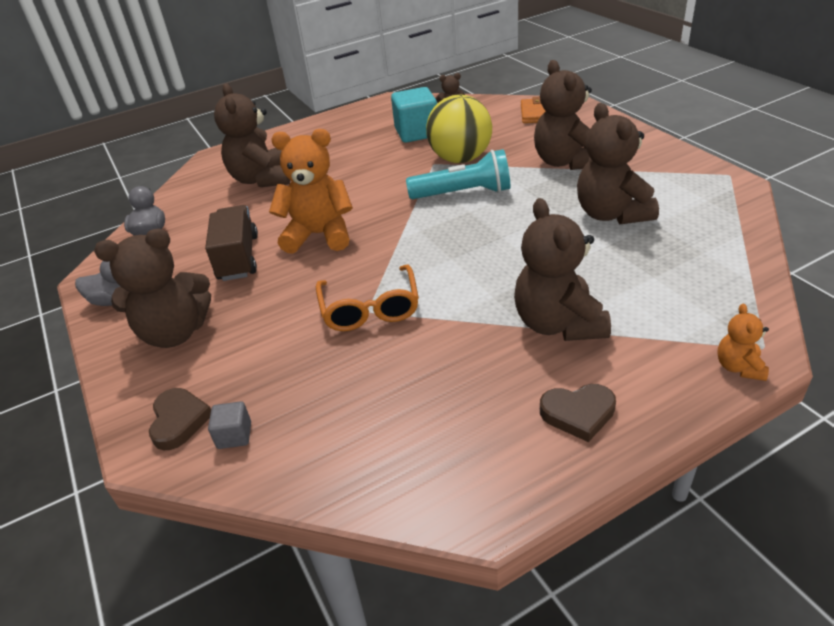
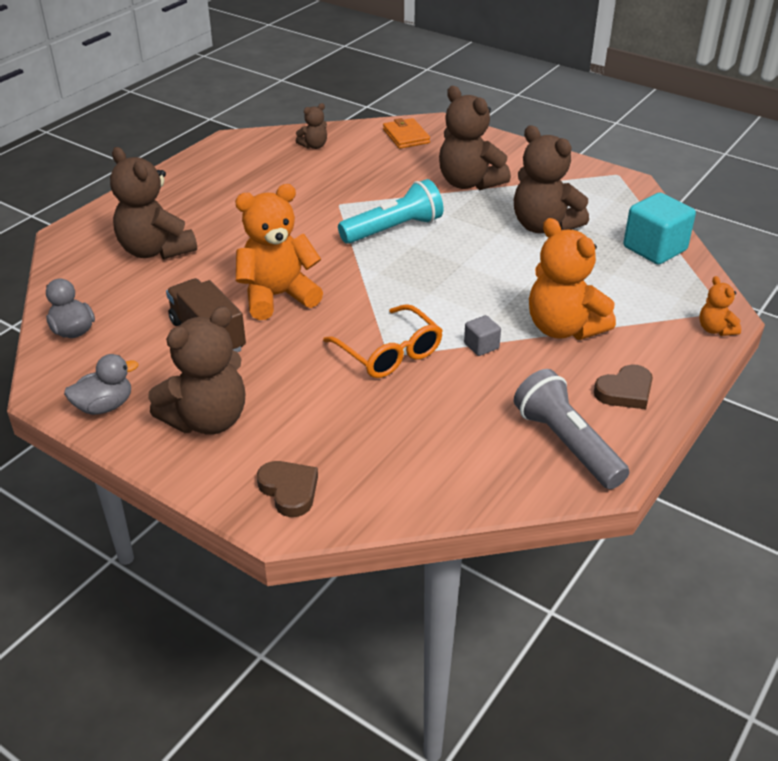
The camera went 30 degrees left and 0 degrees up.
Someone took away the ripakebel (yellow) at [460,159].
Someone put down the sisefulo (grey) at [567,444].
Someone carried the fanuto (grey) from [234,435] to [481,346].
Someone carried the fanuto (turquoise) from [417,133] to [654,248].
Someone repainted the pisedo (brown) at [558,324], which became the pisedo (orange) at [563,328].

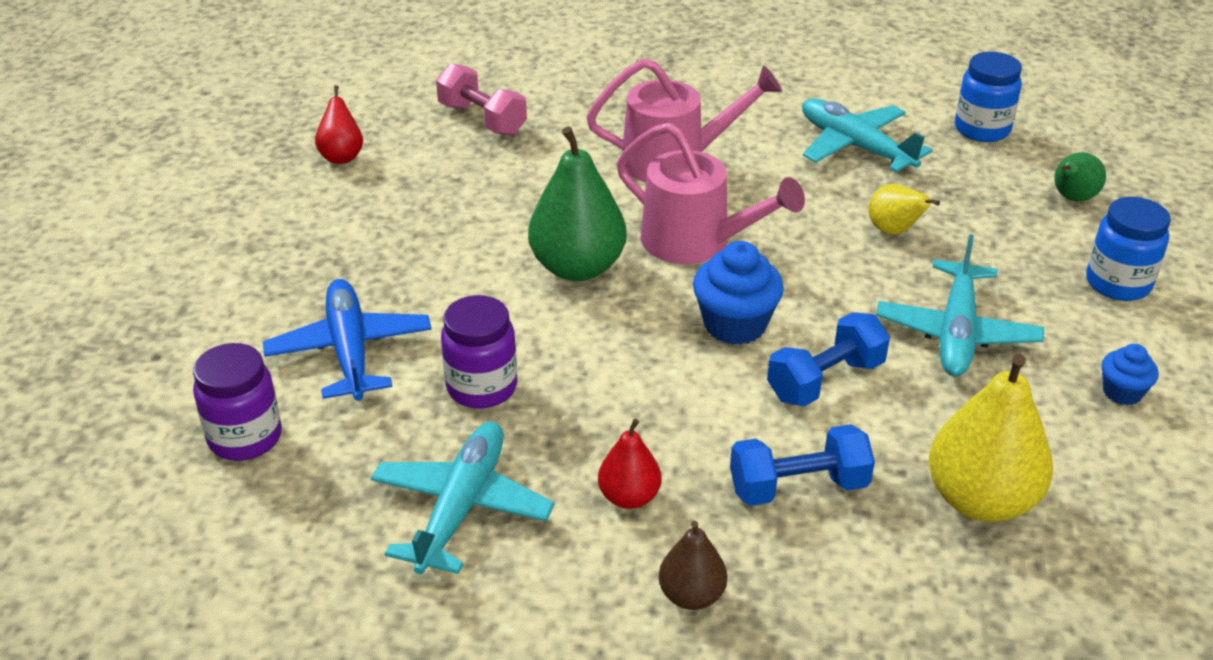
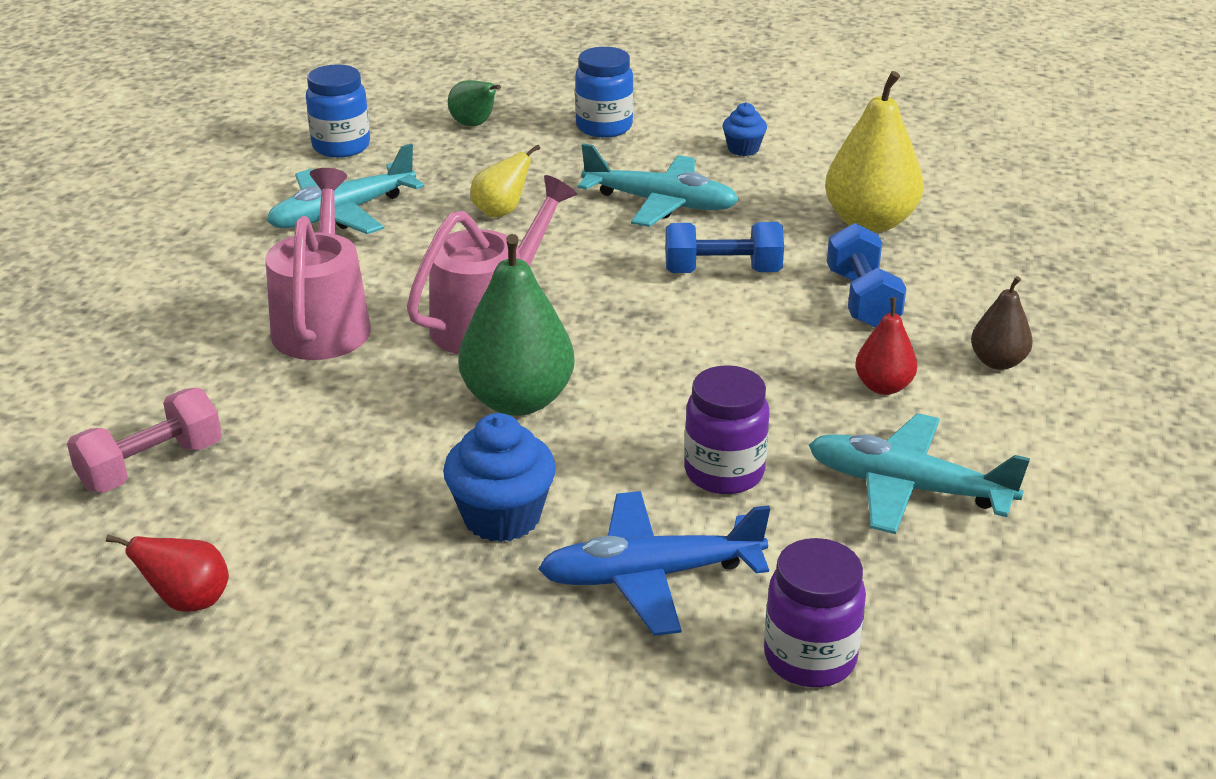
The camera went 85 degrees left and 5 degrees down.
Someone carried the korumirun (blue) from [735,324] to [502,517].
Someone rotated the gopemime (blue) at [825,380] by 60 degrees counterclockwise.

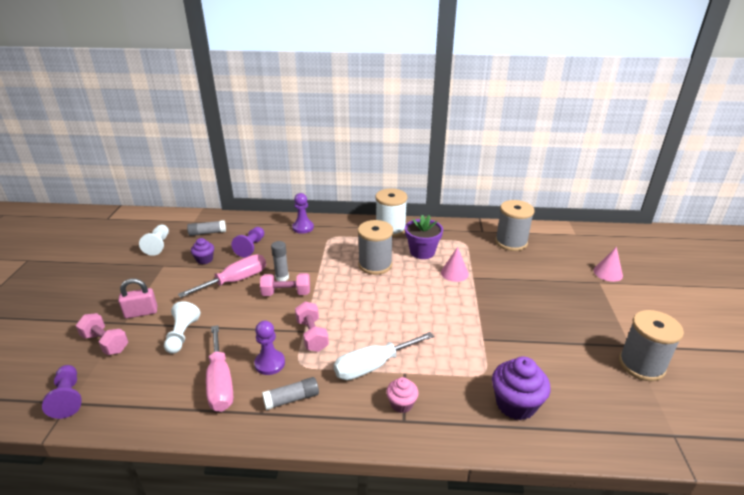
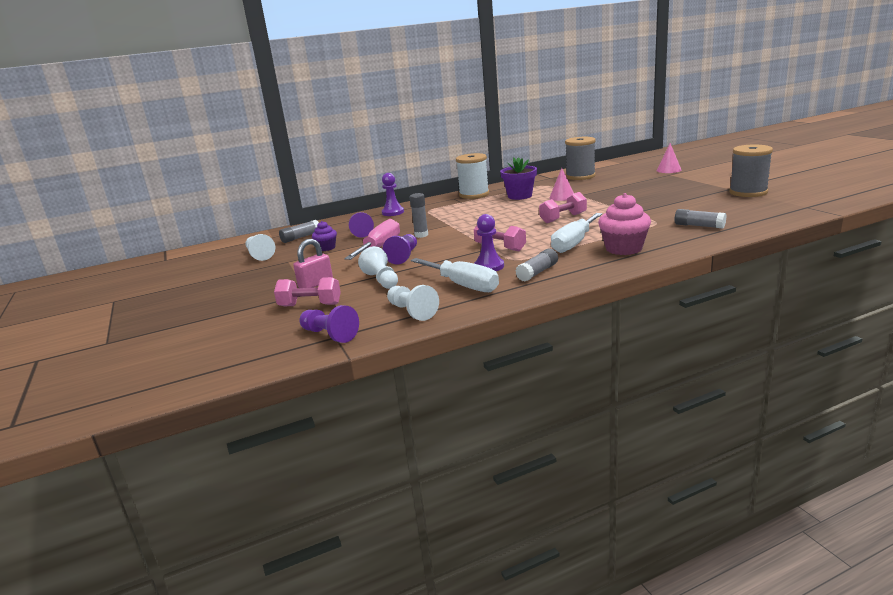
The camera went 25 degrees left and 10 degrees down.
Someone took away the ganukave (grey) at [375,265].
Someone put down the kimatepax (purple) at [404,256].
Someone put down the kimatepax (white) at [412,311].
Someone carried the gopemime (pink) from [286,293] to [563,218].
Someone swapped the korumirun (purple) at [515,404] for the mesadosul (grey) at [699,226].
Someone repainted the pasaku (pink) at [220,382], which became the pasaku (white) at [463,285].
Someone scaled the korumirun (pink) at [401,404] by 1.75.

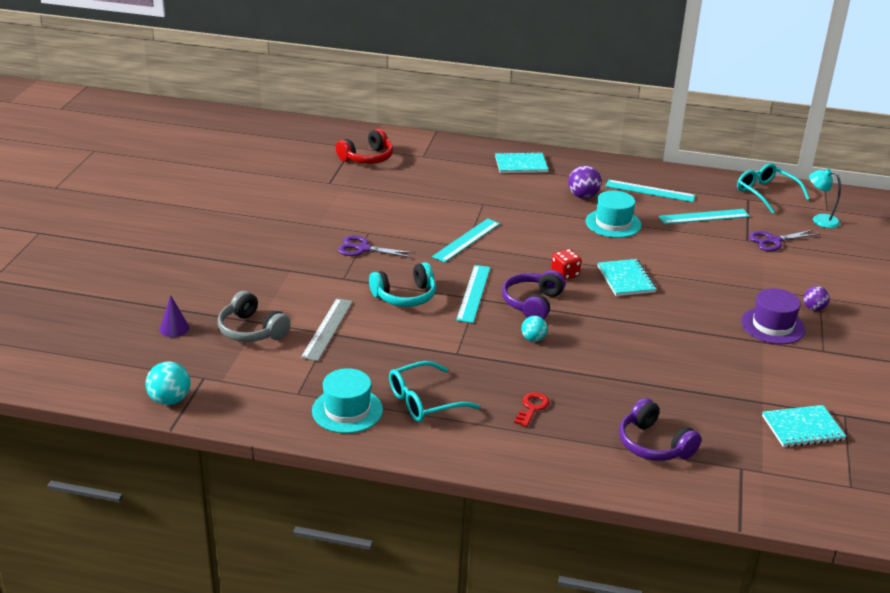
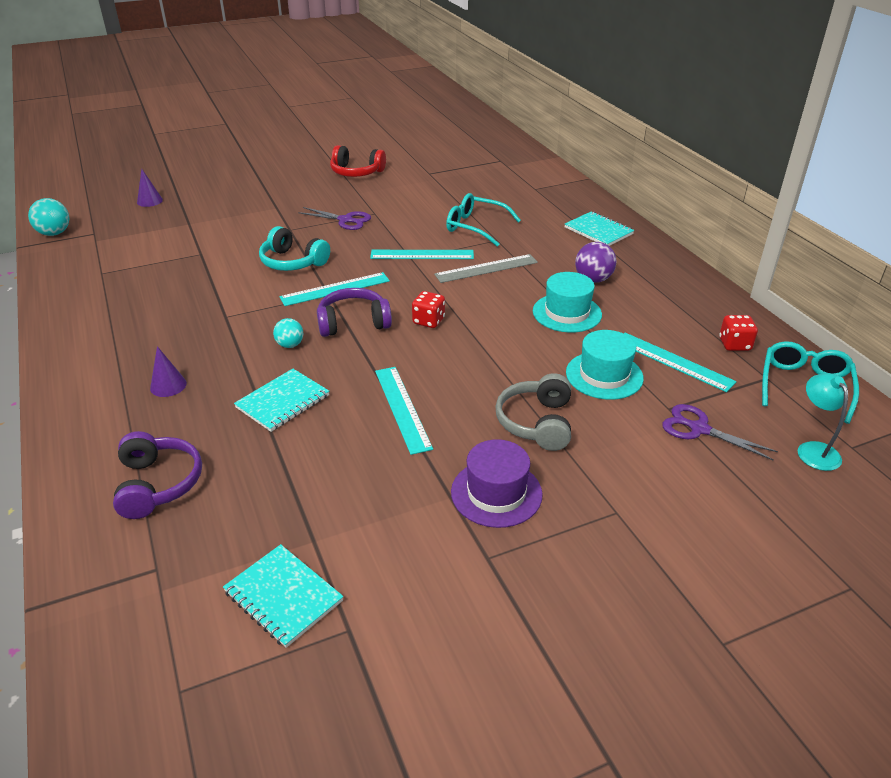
The camera went 55 degrees right and 5 degrees up.
Someone took away the ripakebel (purple) at [813,308].
Someone put down the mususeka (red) at [734,344].
Someone carried the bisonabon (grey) from [251,330] to [536,423].
Someone carried the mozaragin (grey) from [327,329] to [486,268].
Someone carried the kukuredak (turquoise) from [347,410] to [604,375].
Someone carried the bisonabon (red) from [367,158] to [356,172].
Someone carried the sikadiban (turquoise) from [423,401] to [475,227].
Someone carried the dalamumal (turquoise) from [626,279] to [283,401].
Someone carried the mozaragin (turquoise) from [650,191] to [402,408].
Someone swapped the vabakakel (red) at [532,408] for the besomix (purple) at [168,385].
Someone rotated the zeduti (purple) at [363,249] by 135 degrees clockwise.
Someone rotated the bisonabon (purple) at [653,444] by 150 degrees clockwise.

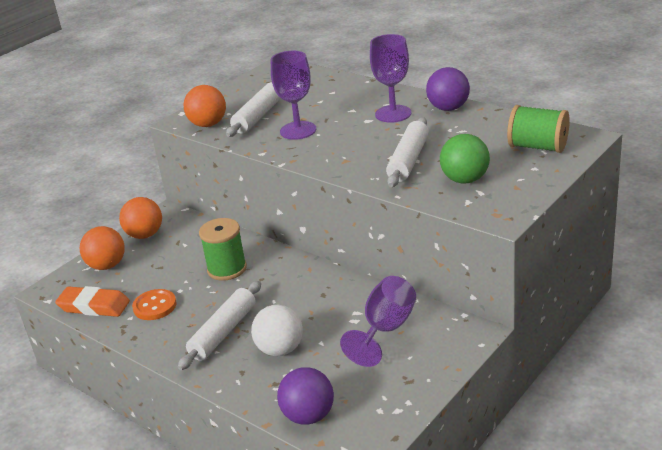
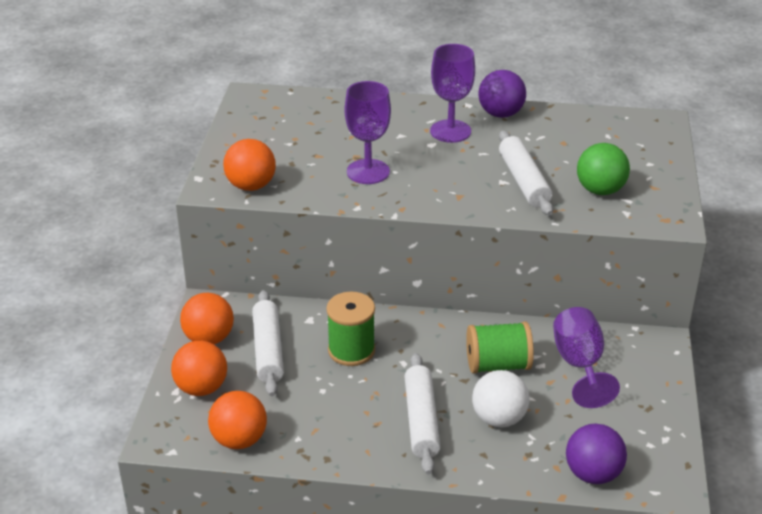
The camera went 35 degrees left and 5 degrees up.
Someone took away the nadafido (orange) at [155,306].
Someone carried the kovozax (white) from [258,116] to [268,350].
Someone carried the ganukave (green) from [537,147] to [497,365].
Someone swapped the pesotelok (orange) at [94,306] for the ripakebel (orange) at [239,440].

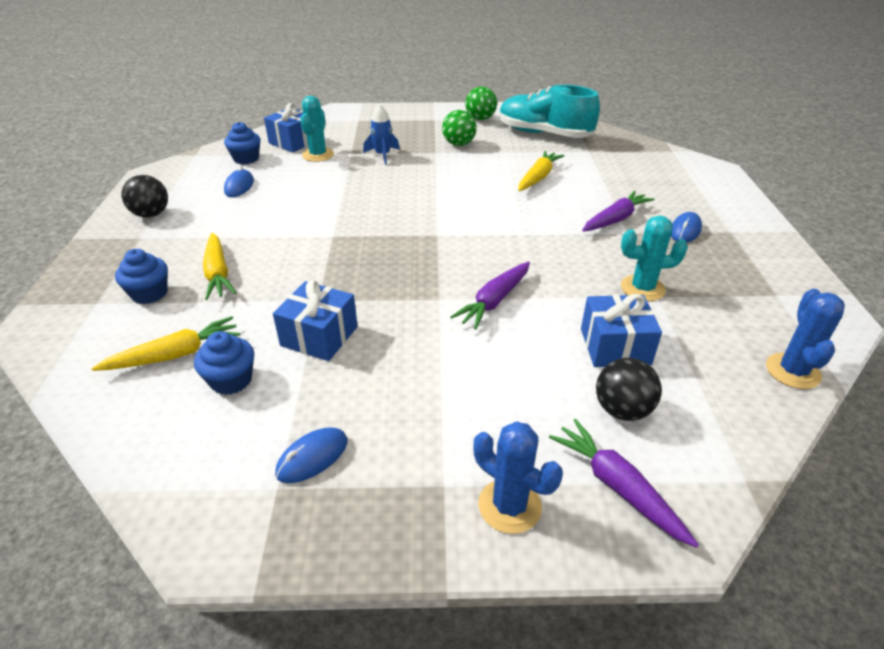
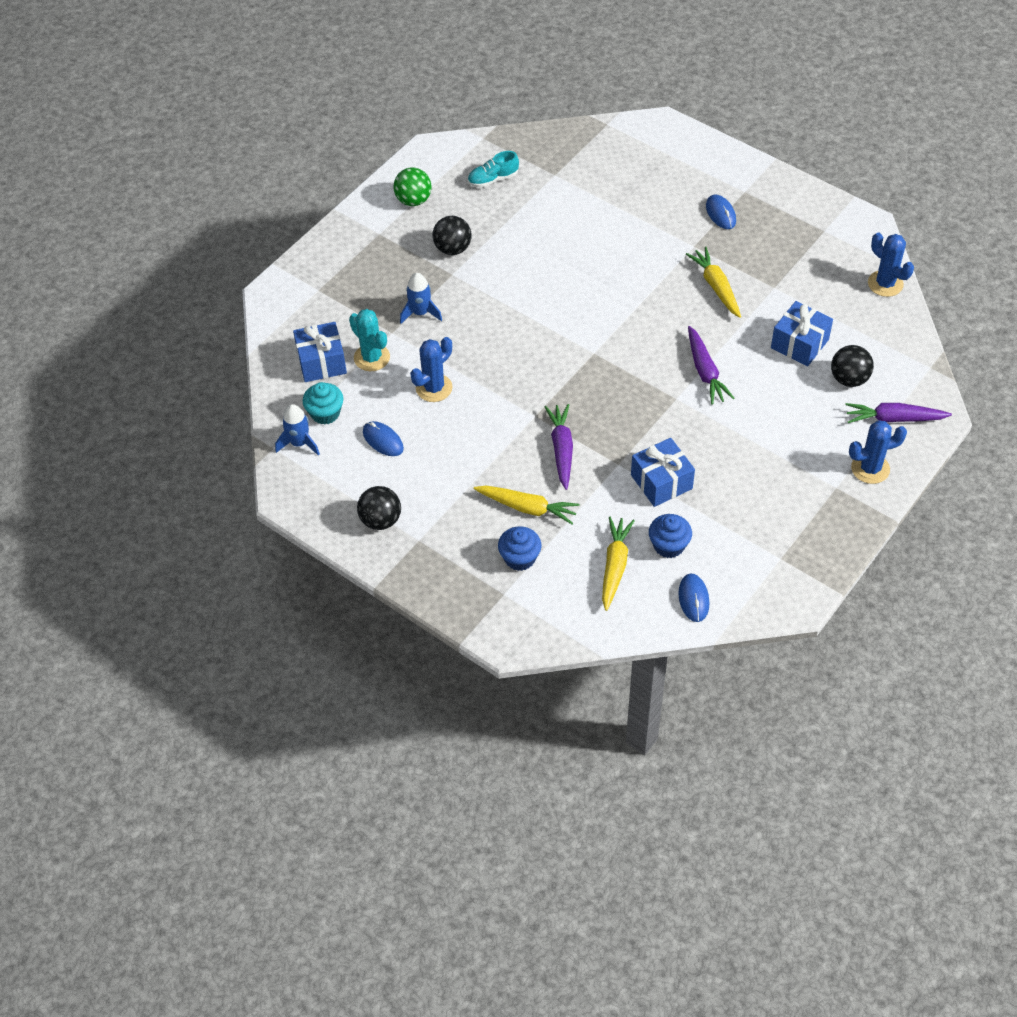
The camera went 50 degrees left and 15 degrees up.
Someone took away the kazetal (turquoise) at [642,288].
Someone put down the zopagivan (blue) at [299,443].
Someone put down the kazetal (blue) at [434,388].
Someone carried the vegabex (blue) from [312,457] to [693,599].
Someone carried the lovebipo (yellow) from [538,177] to [716,287].
Someone carried the lovebipo (purple) from [615,219] to [561,449].
Someone repainted the korumirun (blue) at [246,159], which became the korumirun (turquoise) at [325,413].
Someone repainted the ripakebel (green) at [459,144], which became the ripakebel (black) at [452,249].
Someone scaled the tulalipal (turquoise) at [544,134] by 0.47.

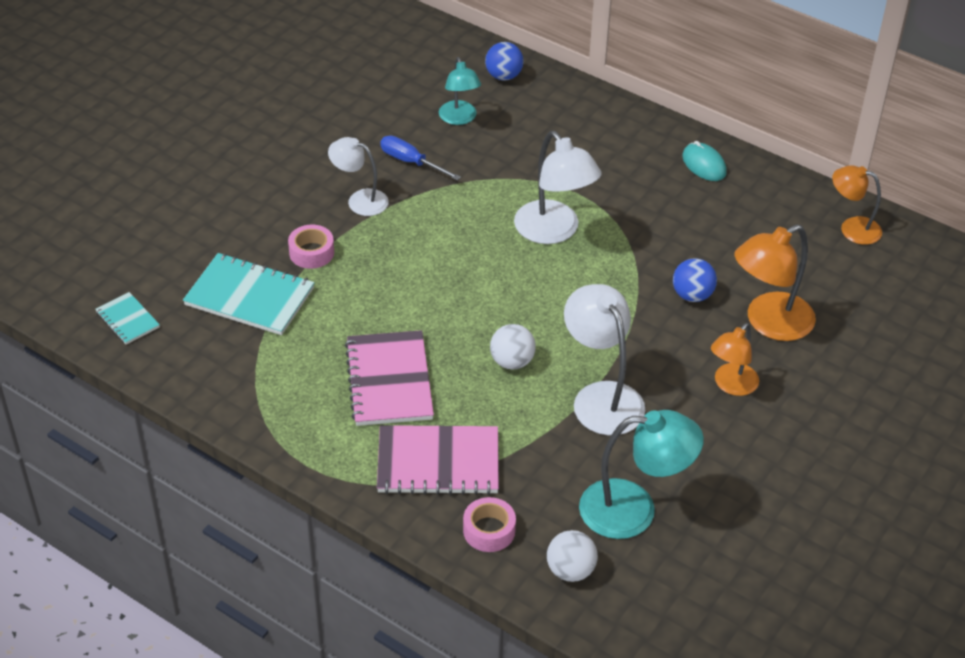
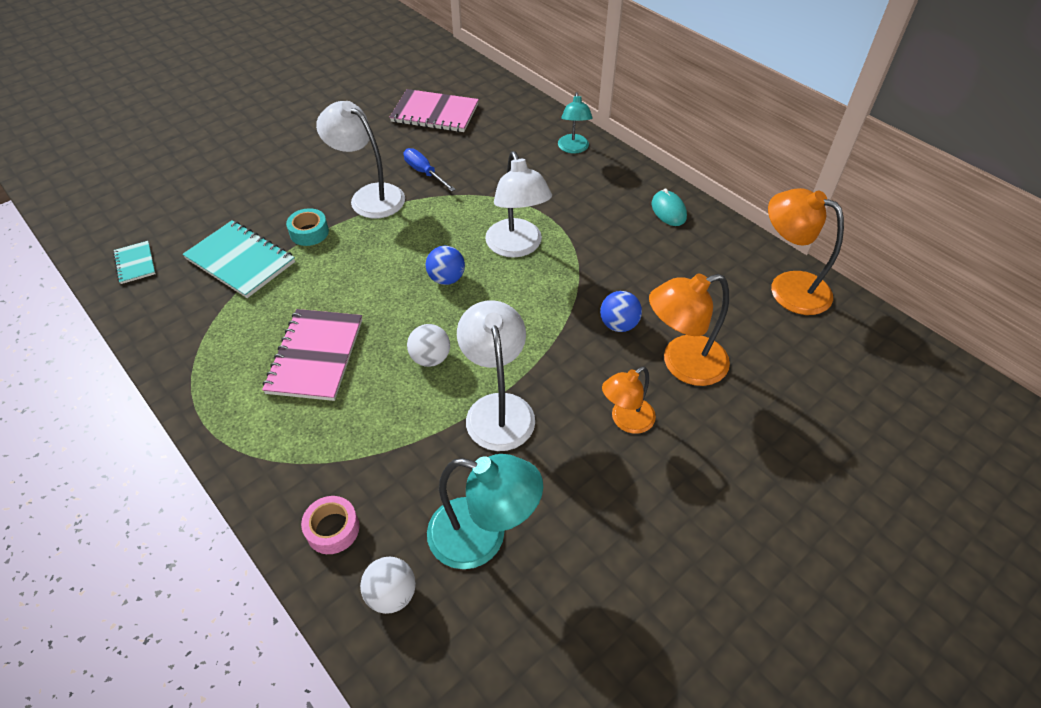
The camera went 15 degrees right and 5 degrees up.
Someone carried the dalamumal (pink) from [438,463] to [435,113].
Someone carried the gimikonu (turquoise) from [459,118] to [573,148].
Someone carried the ripakebel (blue) from [503,76] to [446,279].
Someone repainted the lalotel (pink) at [311,252], which became the lalotel (turquoise) at [309,232].
Someone scaled the gimikonu (white) at [360,200] by 1.59.
Someone scaled the gimikonu (orange) at [852,228] by 1.59.

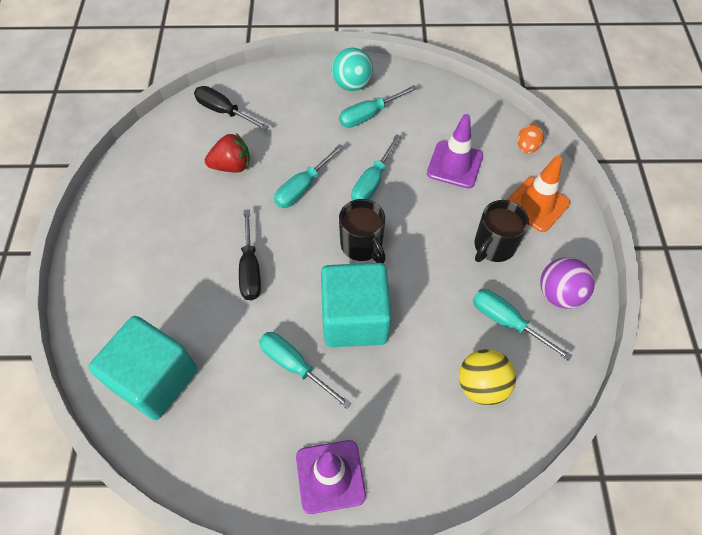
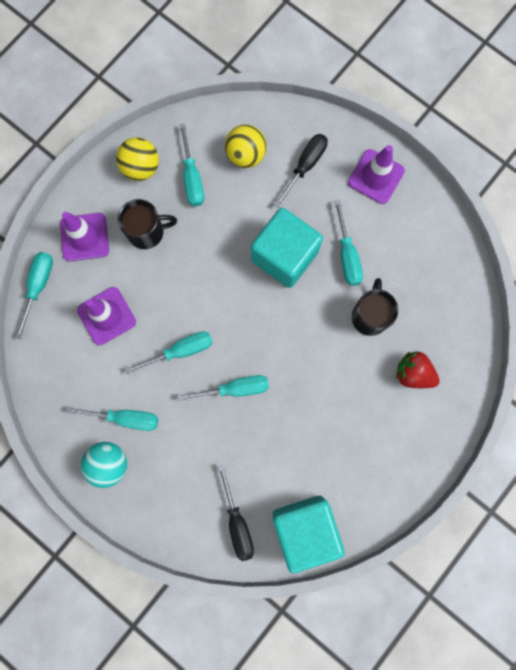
The camera went 140 degrees left and 20 degrees up.
Someone carried the fanuto (turquoise) from [155,379] to [304,528].
Someone carried the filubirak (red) from [232,166] to [413,373].
Someone carried the pasaku (black) from [250,268] to [305,166].
Someone carried the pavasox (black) from [362,245] to [370,315].
Someone swapped the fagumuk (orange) at [527,147] for the pasaku (turquoise) at [38,287].
Someone repainted the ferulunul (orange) at [536,204], which became the ferulunul (purple) at [84,237].
Someone repainted the ripakebel (purple) at [559,294], which became the ripakebel (yellow) at [141,168].

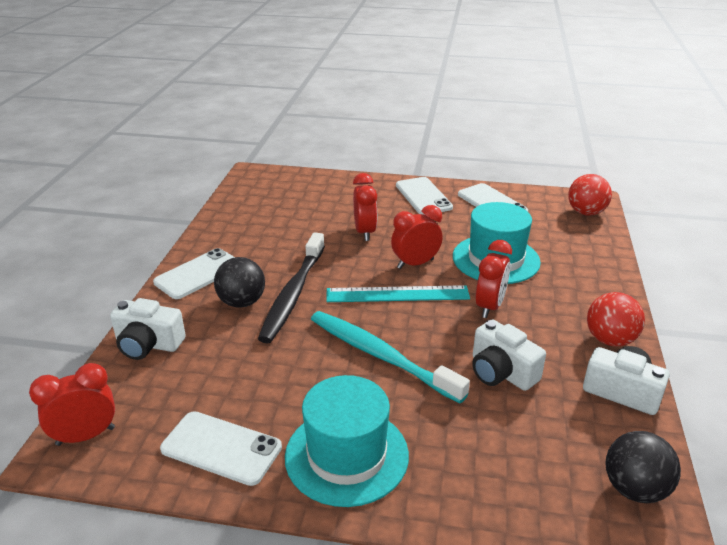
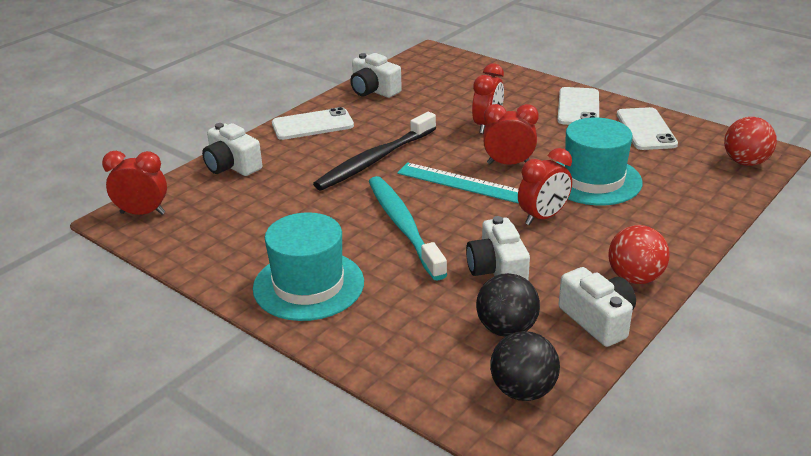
The camera went 30 degrees right and 0 degrees up.
Someone took away the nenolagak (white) at [221,448].
Someone put down the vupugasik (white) at [373,90].
Someone carried the ripakebel (black) from [242,302] to [506,329].

